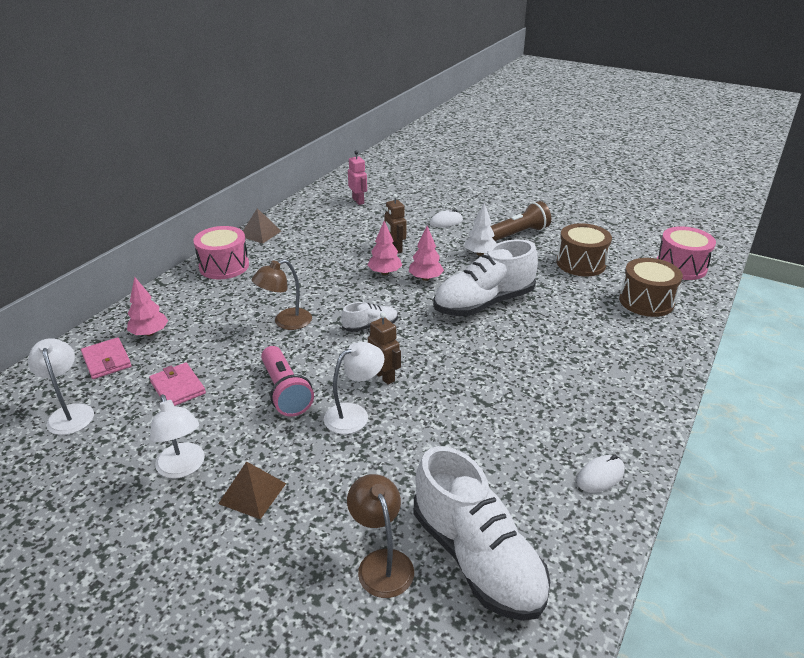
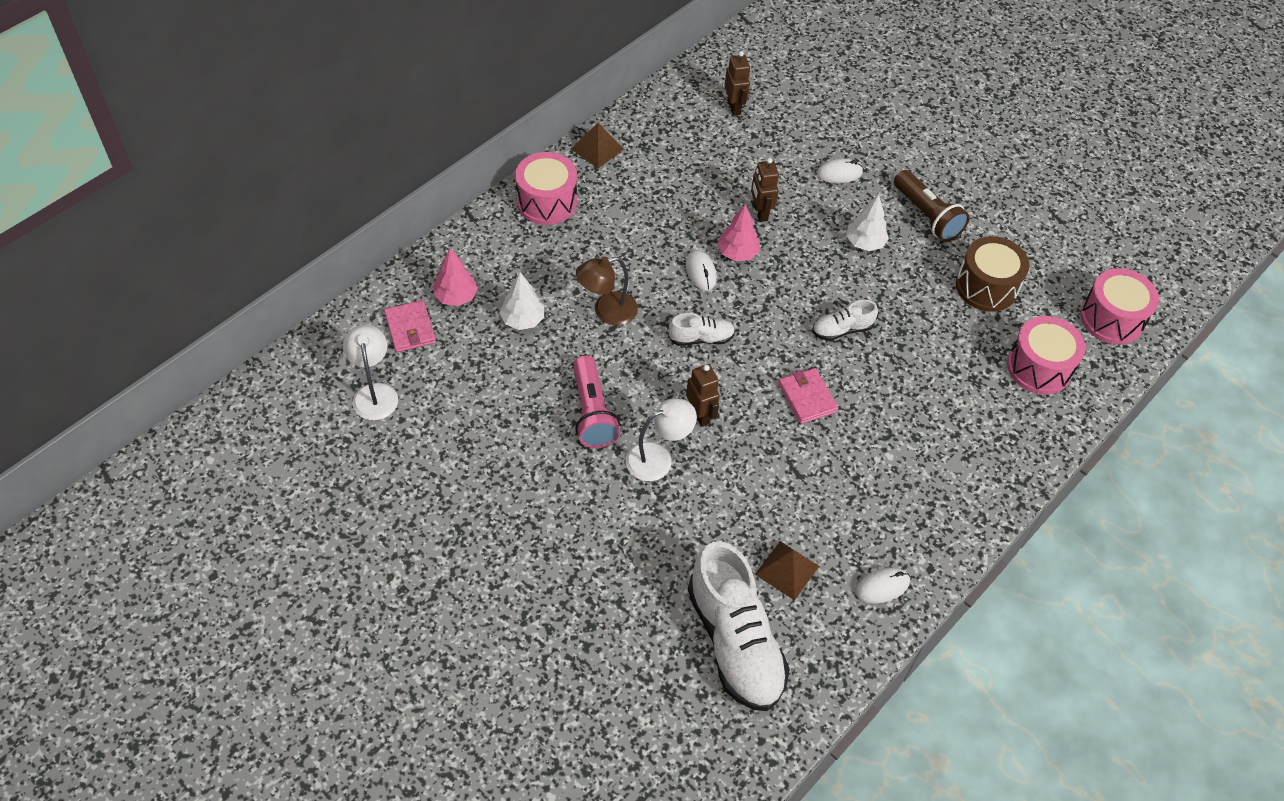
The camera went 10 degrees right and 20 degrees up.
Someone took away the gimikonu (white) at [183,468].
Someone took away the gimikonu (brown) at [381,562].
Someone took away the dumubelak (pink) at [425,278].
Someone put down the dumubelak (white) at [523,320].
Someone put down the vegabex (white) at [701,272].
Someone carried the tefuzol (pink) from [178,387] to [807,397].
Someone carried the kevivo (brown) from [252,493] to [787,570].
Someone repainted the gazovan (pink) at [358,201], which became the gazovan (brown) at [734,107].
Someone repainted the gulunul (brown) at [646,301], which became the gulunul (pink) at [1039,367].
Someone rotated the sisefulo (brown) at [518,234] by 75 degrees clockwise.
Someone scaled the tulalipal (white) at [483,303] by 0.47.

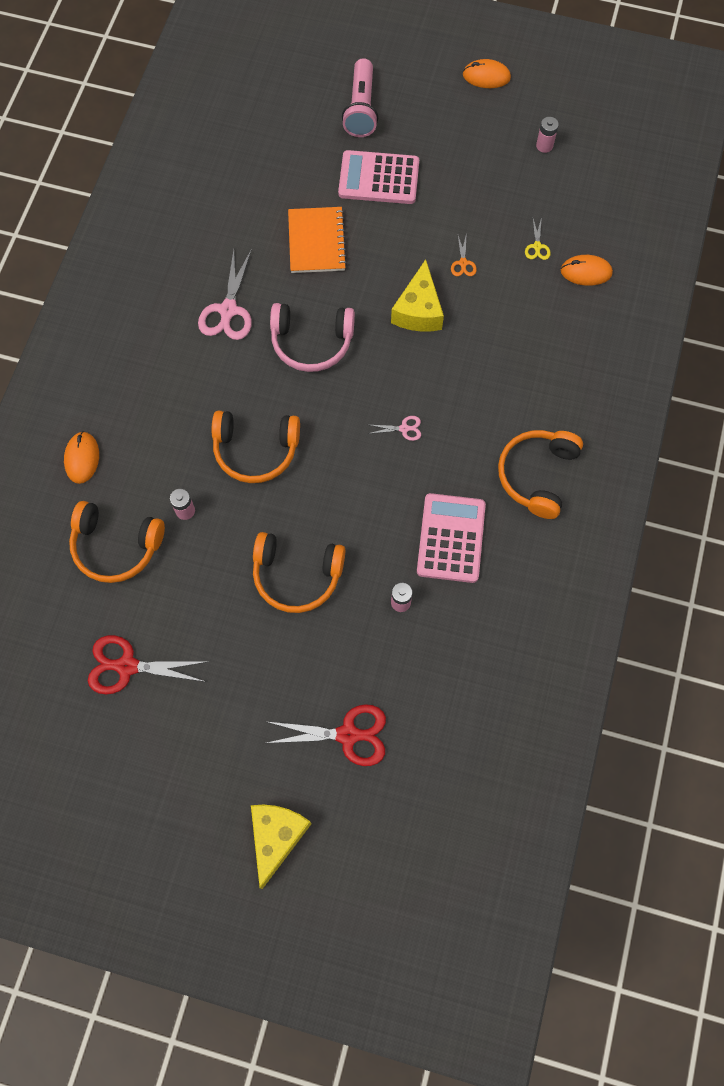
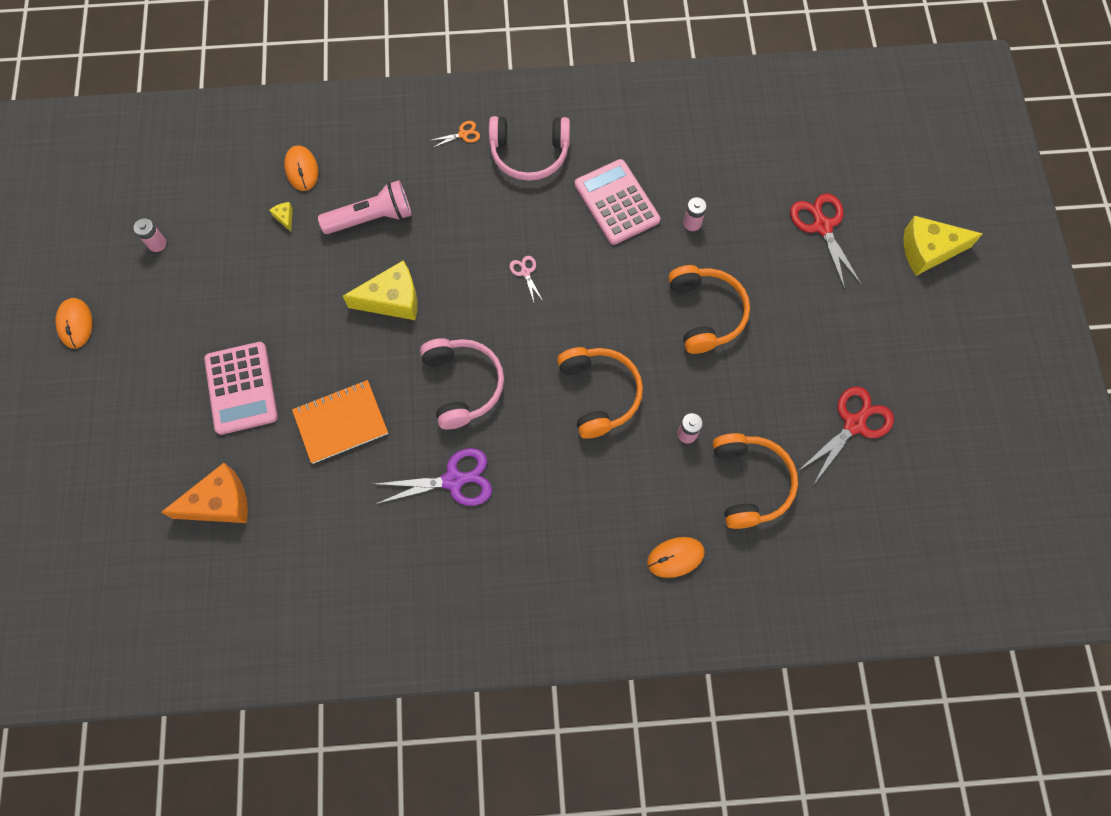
The camera went 110 degrees left and 0 degrees up.
Someone put down the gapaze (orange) at [220,503].
Someone carried the sisefulo (pink) from [361,109] to [371,218].
Someone carried the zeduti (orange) from [463,263] to [463,134].
Someone swapped the zeduti (yellow) at [537,246] for the gapaze (yellow) at [285,217].
Someone repainted the zeduti (pink) at [228,310], which became the zeduti (purple) at [453,480].
Someone repainted the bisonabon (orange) at [537,475], which became the bisonabon (pink) at [529,154].
Someone rotated the zeduti (red) at [127,666] by 120 degrees counterclockwise.
Someone rotated the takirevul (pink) at [451,538] by 75 degrees clockwise.

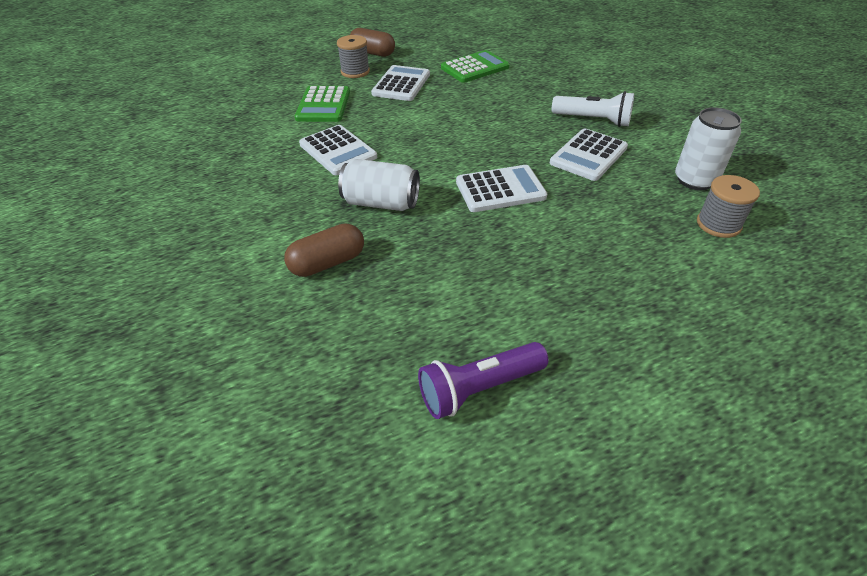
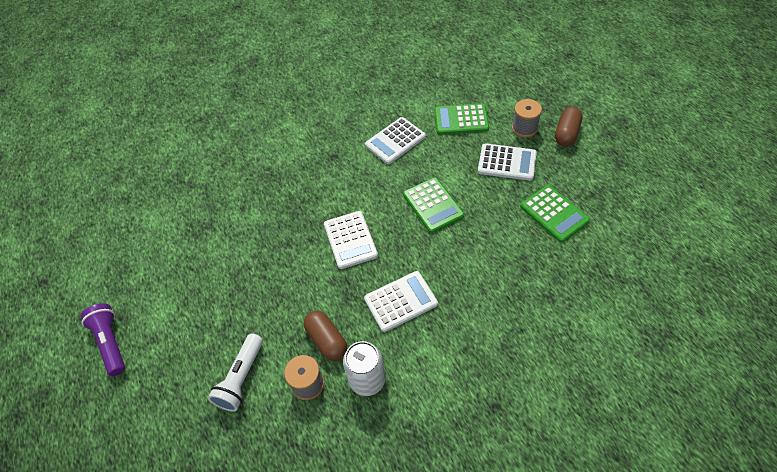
The camera went 90 degrees right and 10 degrees up.
Someone took away the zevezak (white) at [381,203].
Someone put down the takirevul (green) at [433,205].
Someone carried the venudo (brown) from [327,263] to [327,340].
Someone carried the sisefulo (purple) from [479,389] to [110,342].
Someone carried the sisefulo (white) from [593,120] to [241,378].
Someone rotated the takirevul (white) at [588,155] by 120 degrees clockwise.

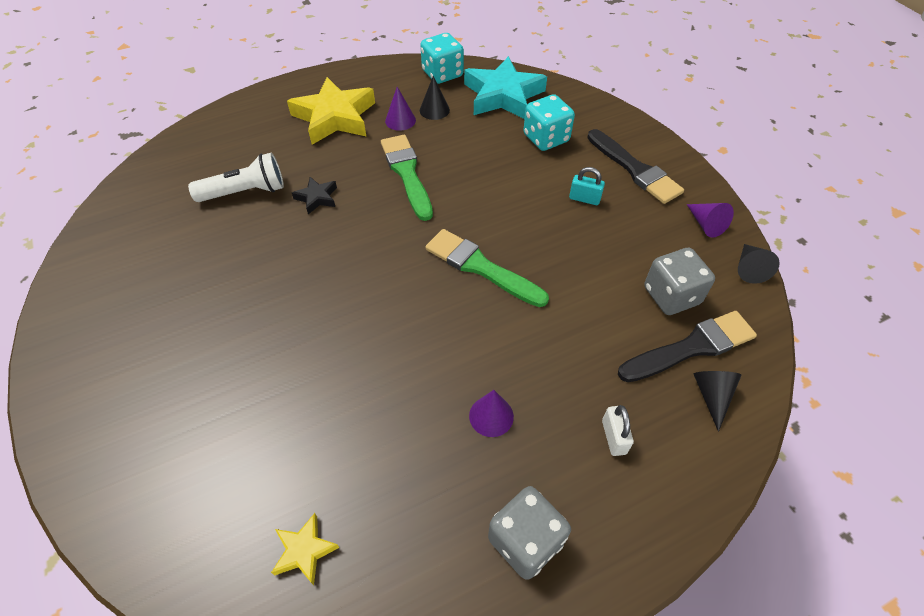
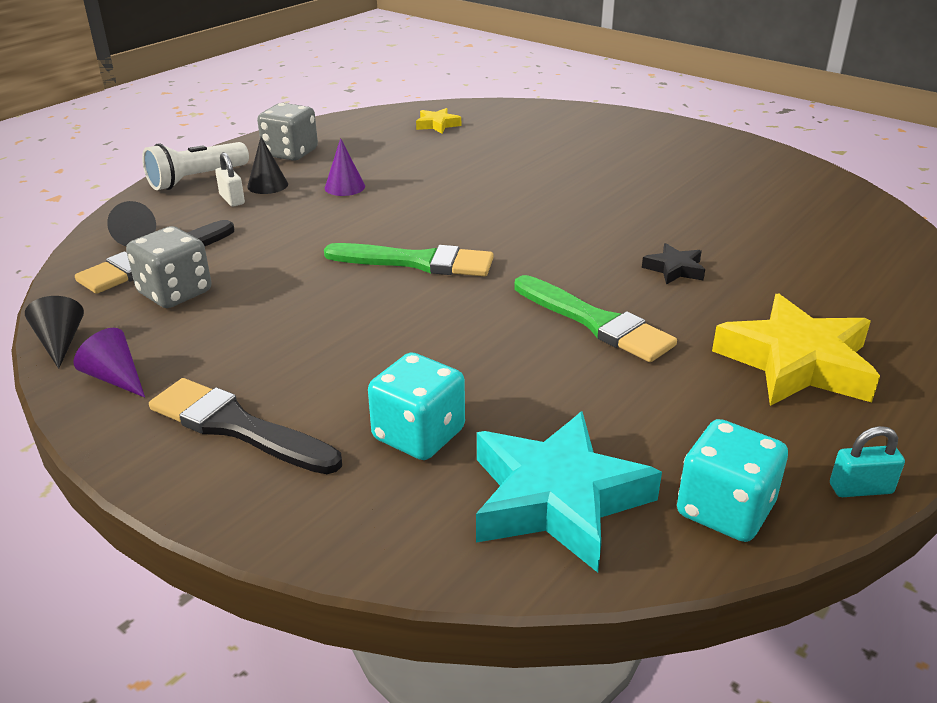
The camera went 155 degrees right and 20 degrees down.
Someone took away the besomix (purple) at [400,120].
Someone carried the sisefulo (white) from [245,192] to [196,179].
Someone carried the besomix (black) from [434,110] to [267,185].
Someone carried the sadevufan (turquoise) from [584,199] to [860,489].

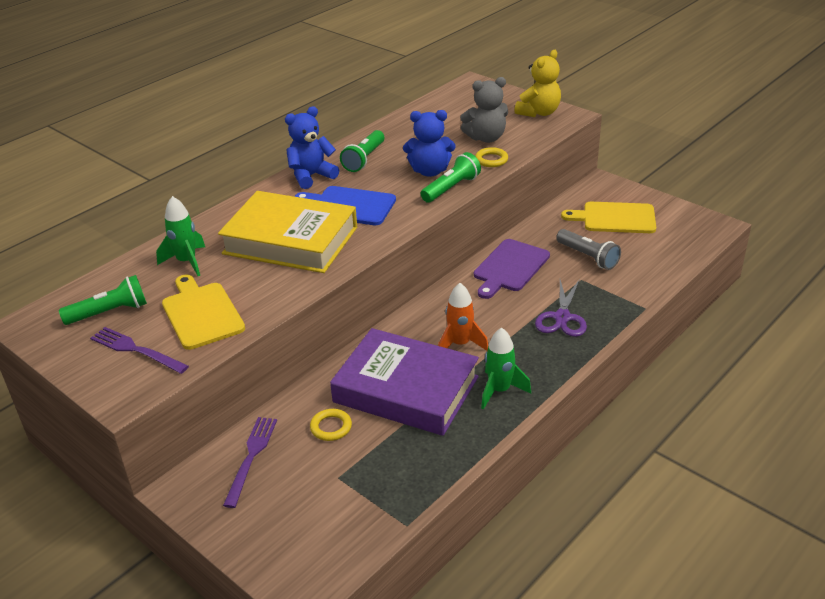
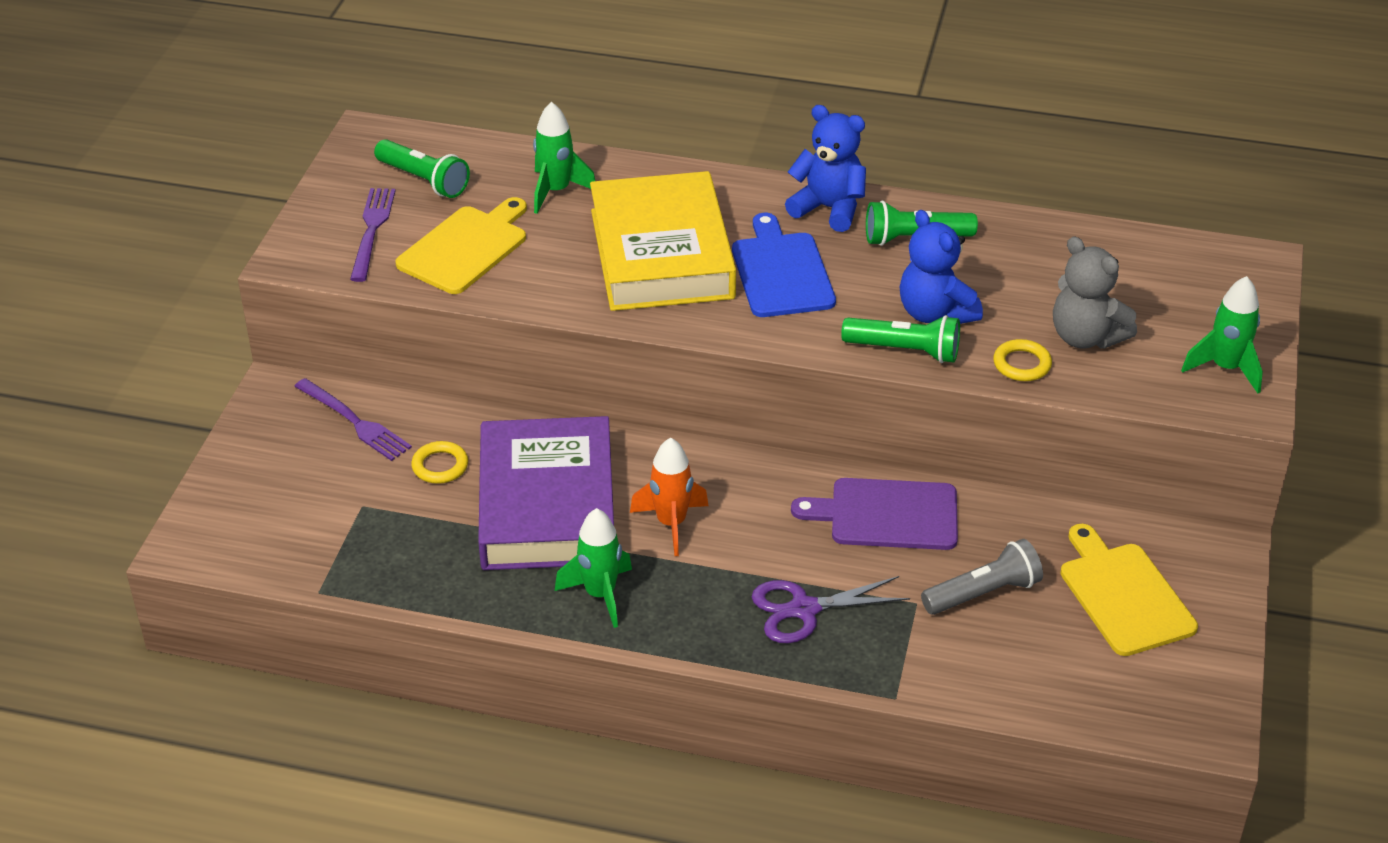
The camera went 60 degrees right and 5 degrees up.
Someone swapped the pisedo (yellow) at [539,112] for the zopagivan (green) at [1225,368].
Someone rotated the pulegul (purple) at [251,457] by 60 degrees clockwise.
Someone rotated the sisefulo (grey) at [588,257] by 135 degrees counterclockwise.

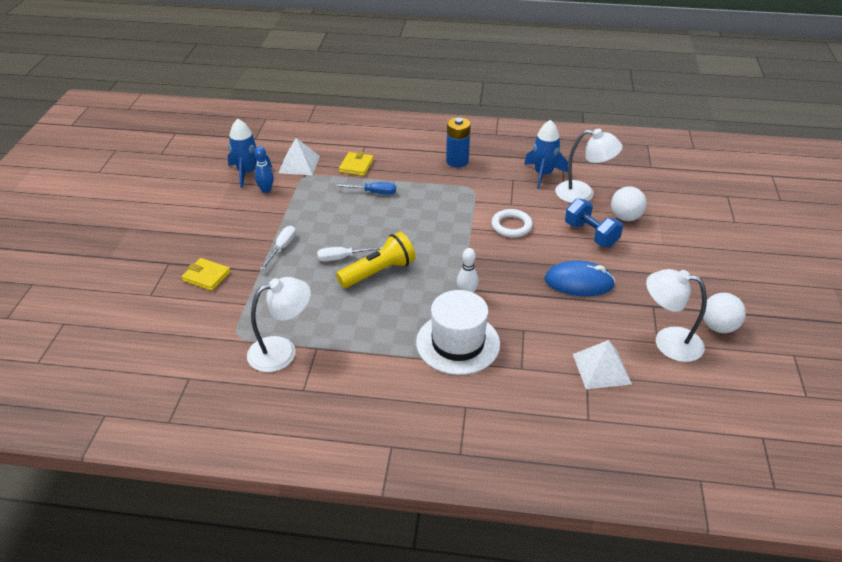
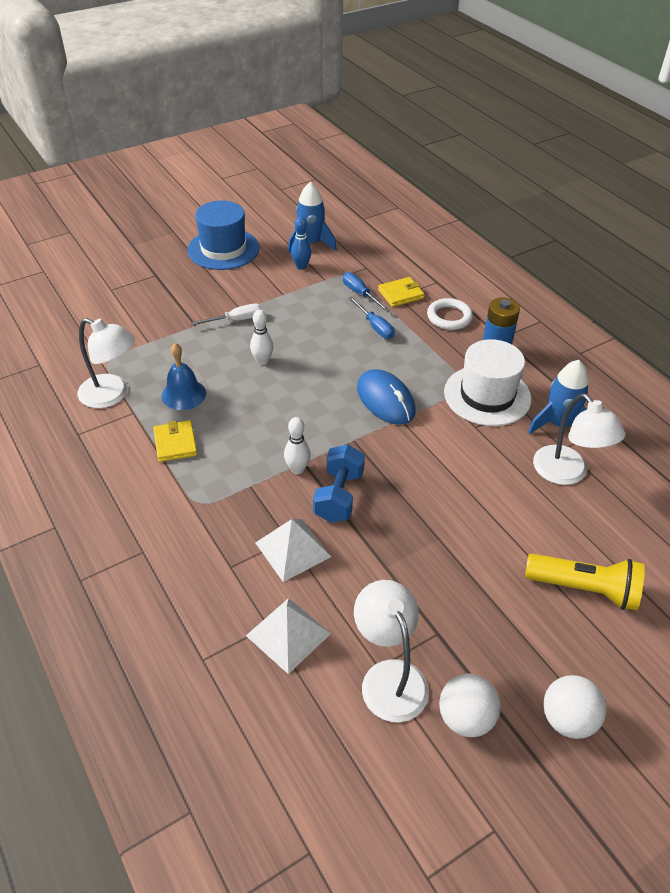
The camera went 50 degrees right and 5 degrees up.
Someone put down the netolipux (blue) at [183,394].
Someone put down the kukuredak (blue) at [223,249].
Someone put down the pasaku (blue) at [360,294].
Someone carried the tefuzol (yellow) from [206,276] to [175,443].
Someone carried the kevivo (white) from [299,164] to [292,549].
Someone carried the sisefulo (yellow) from [378,272] to [584,589].
Someone carried the kukuredak (white) from [458,343] to [487,395].
Someone carried the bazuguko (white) from [511,226] to [449,317].
Someone carried the vegabex (blue) from [579,282] to [385,400].
Someone carried the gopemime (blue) from [591,234] to [339,496].
Someone carried the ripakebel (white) from [625,217] to [567,719].
Someone swapped the pasaku (white) at [343,258] for the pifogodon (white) at [262,361].

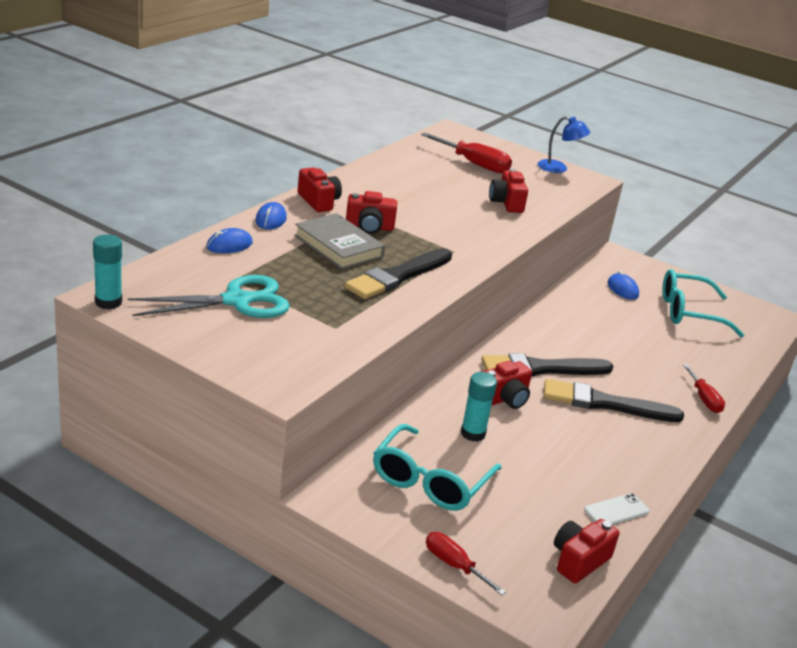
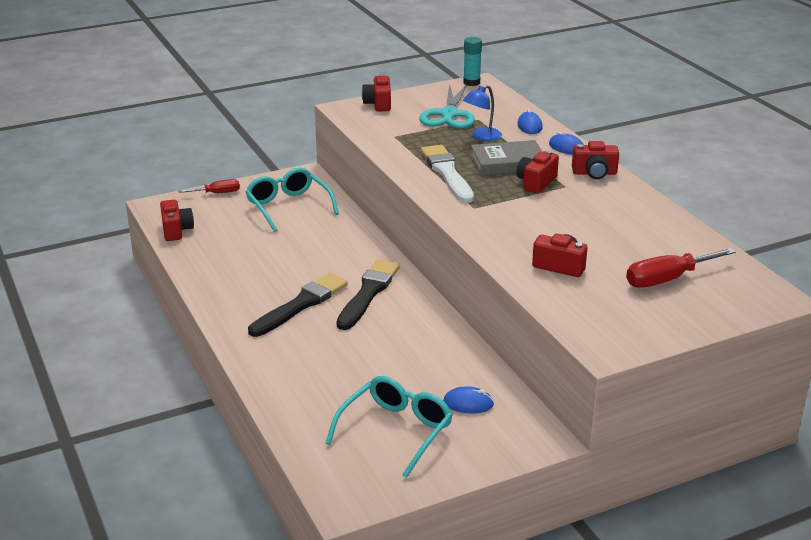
The camera went 125 degrees right and 0 degrees up.
Someone took away the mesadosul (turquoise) at [473,433].
Someone took away the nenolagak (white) at [616,511].
Someone took away the pasaku (red) at [704,399].
Someone carried the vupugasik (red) from [504,399] to [378,104].
Someone carried the gimikonu (blue) from [558,168] to [482,137].
Someone repainted the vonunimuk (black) at [398,276], which became the vonunimuk (white) at [447,173].

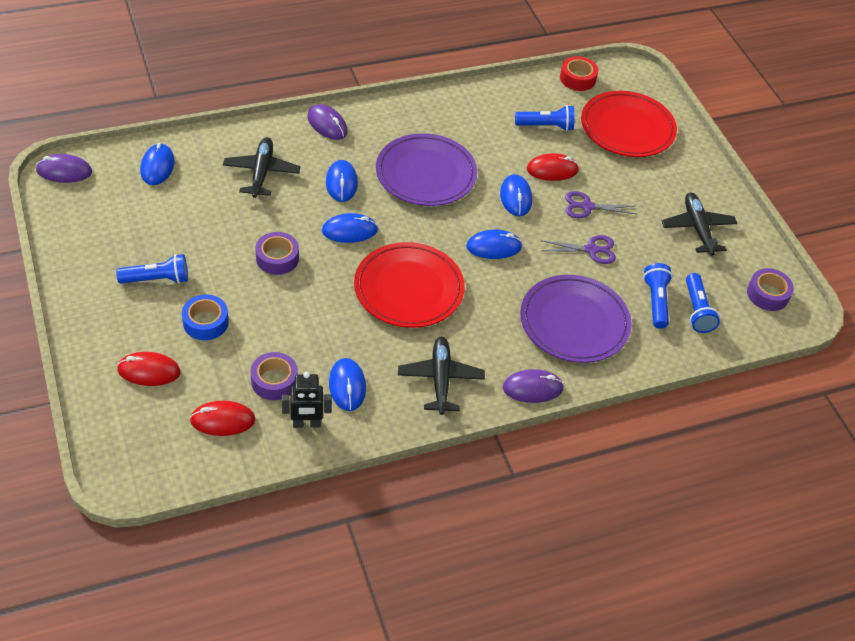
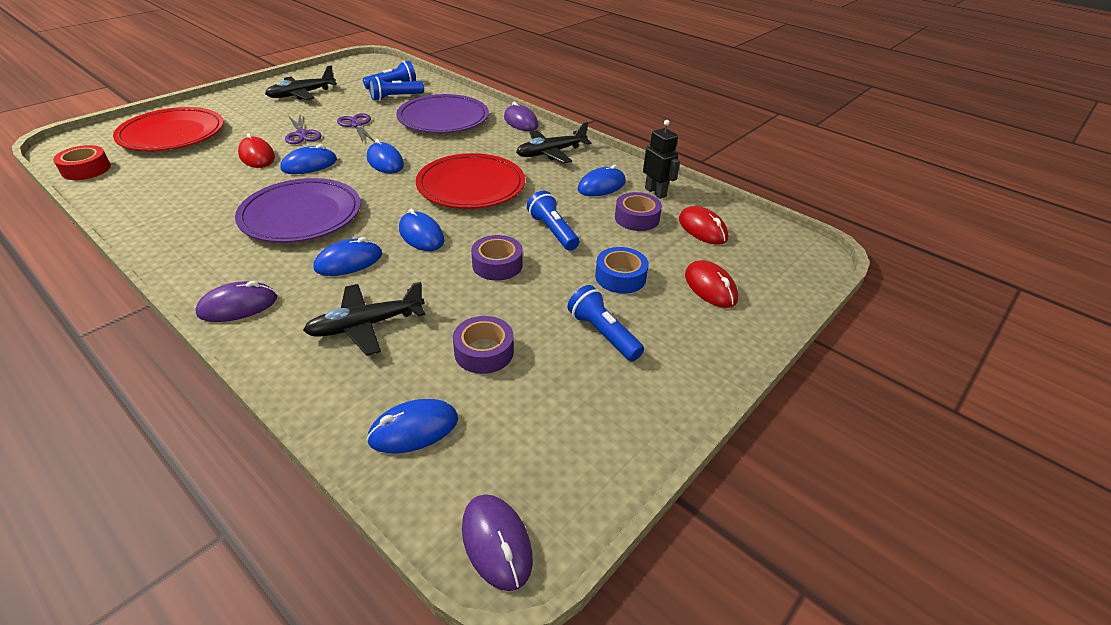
The camera went 115 degrees left and 10 degrees down.
Someone carried the sisefulo (blue) from [546,126] to [552,231].
Someone carried the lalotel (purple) from [767,294] to [484,352].
Someone rotated the vegabex (purple) at [327,124] by 45 degrees clockwise.

